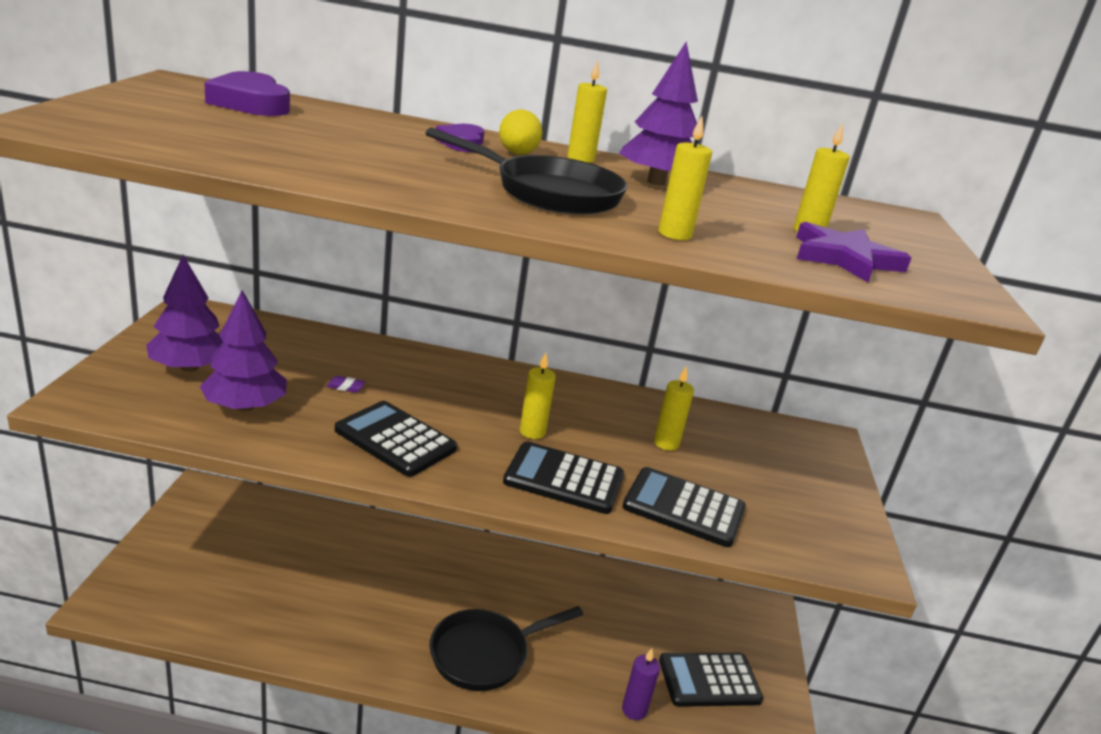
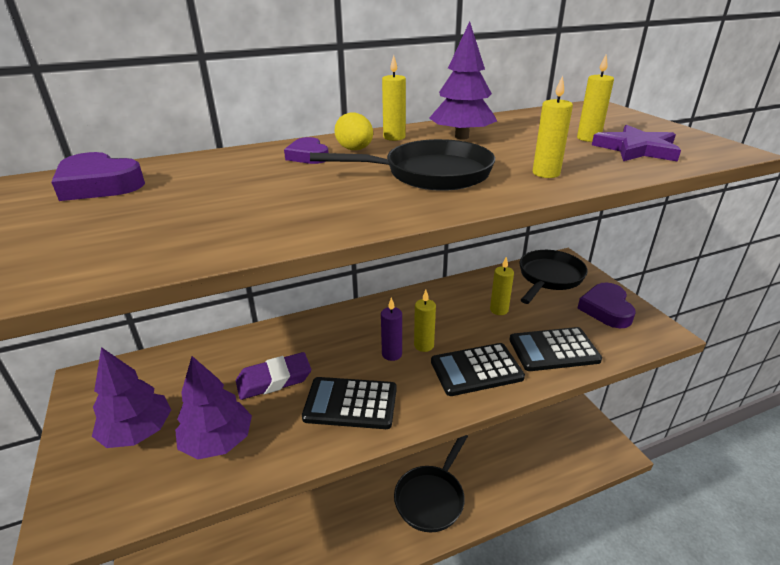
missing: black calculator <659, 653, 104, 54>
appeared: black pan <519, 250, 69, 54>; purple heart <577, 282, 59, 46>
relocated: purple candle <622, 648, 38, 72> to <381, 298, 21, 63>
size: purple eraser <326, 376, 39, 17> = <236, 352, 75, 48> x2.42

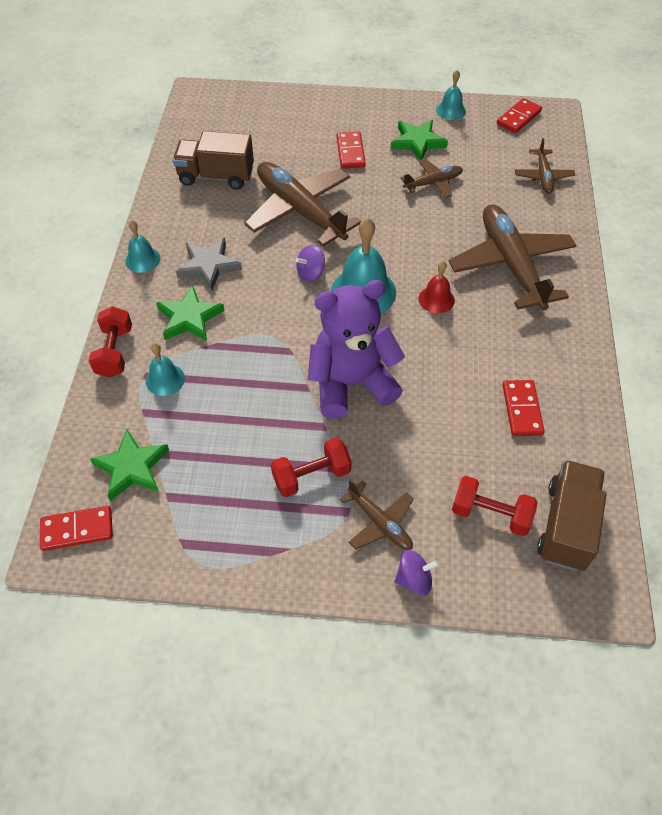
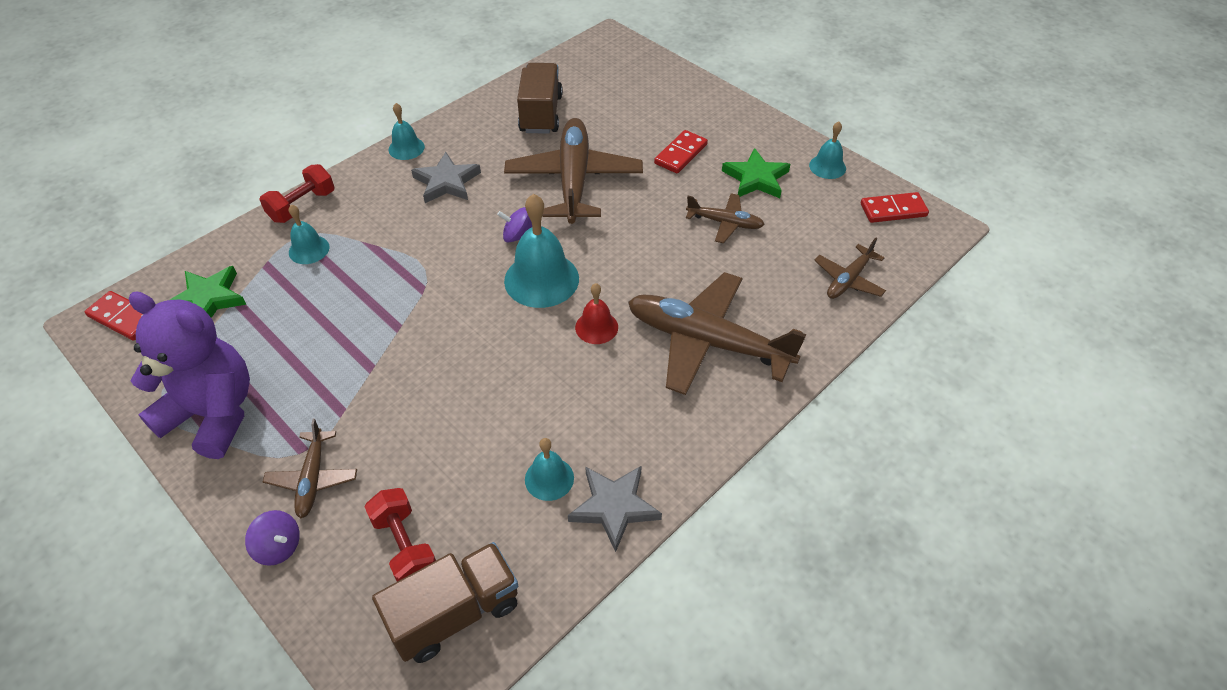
missing: green star <156, 286, 69, 55>; red dumbbell <271, 437, 81, 60>
appeared: grey star <568, 465, 94, 87>
relocated: purple teddy bear <308, 280, 97, 139> to <129, 291, 121, 168>
exchanged: red domino <503, 380, 41, 56> to turquoise bell <525, 438, 49, 63>
spun: brown truck <173, 131, 81, 59> = <517, 63, 46, 71> 45 degrees clockwise; brown plane <449, 204, 128, 106> = <628, 272, 178, 123> 90 degrees counterclockwise

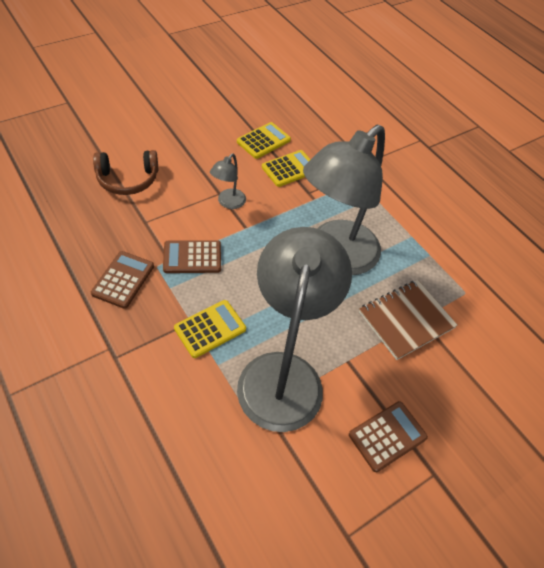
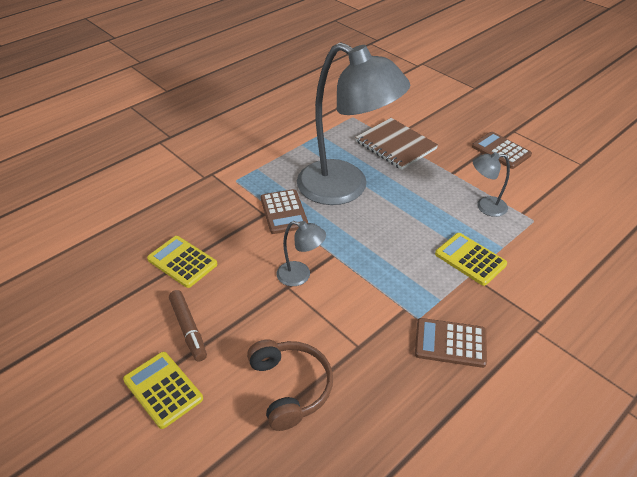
appeared: brown marker <169, 290, 38, 71>
relocated: brown calculator <163, 240, 58, 33> to <260, 189, 48, 45>; yellow calculator <262, 150, 49, 37> to <123, 352, 80, 77>
size: grey lamp <237, 227, 115, 205> = <473, 152, 37, 65> x0.41

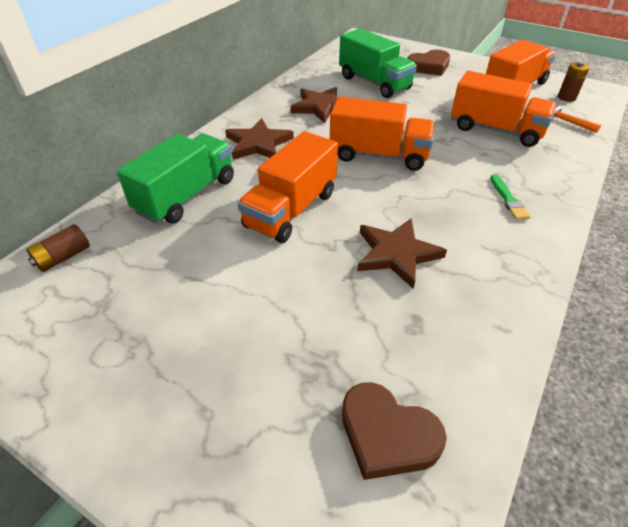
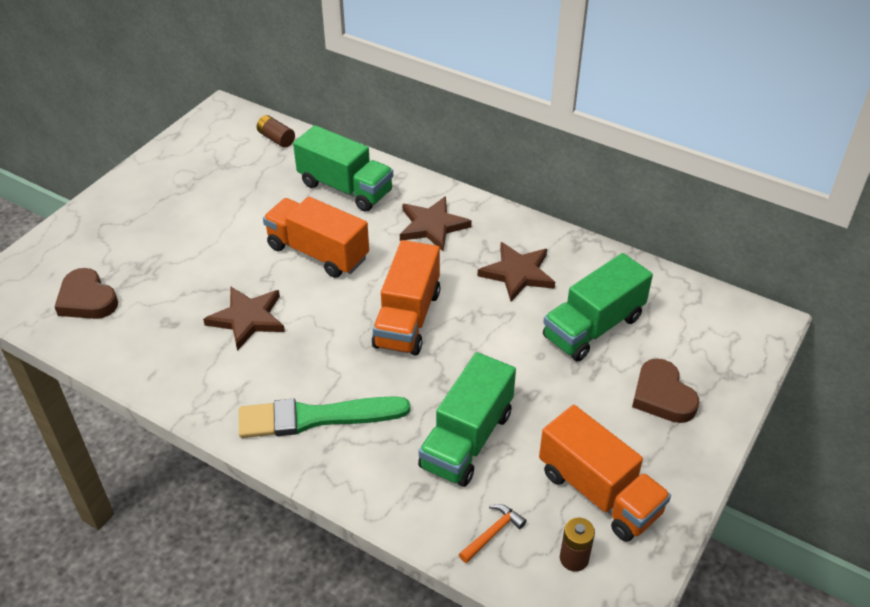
colour: orange truck <451, 71, 106, 76> to green truck <418, 352, 98, 135>
spun: brown heart <342, 382, 105, 98> = <55, 268, 63, 51> 75 degrees counterclockwise
size: green brush <490, 174, 41, 46> = <239, 396, 171, 42> x2.15

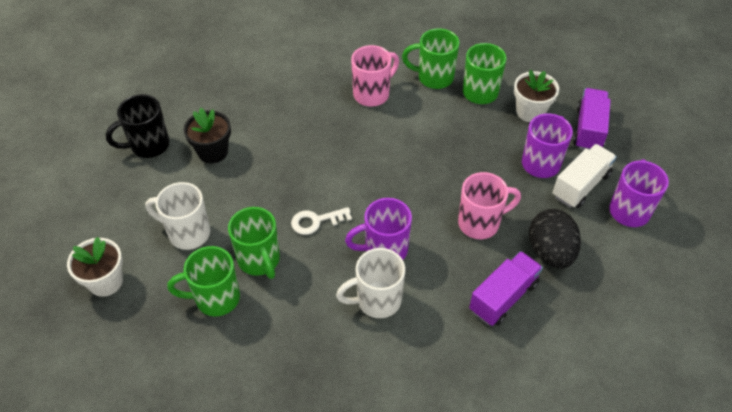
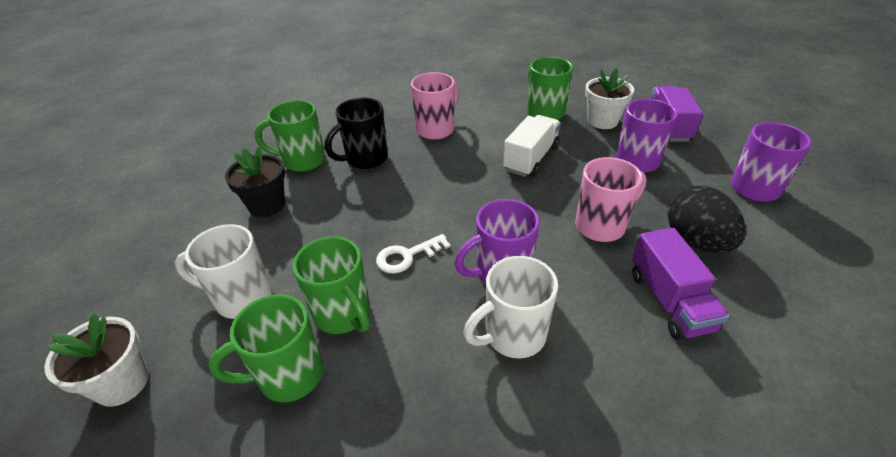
relocated: black mug <106, 94, 63, 64> to <325, 97, 63, 72>; green mug <402, 28, 58, 61> to <254, 100, 71, 72>; white truck <553, 144, 64, 64> to <503, 115, 58, 62>
spun: purple truck <469, 251, 74, 75> = <632, 228, 98, 112> 135 degrees clockwise

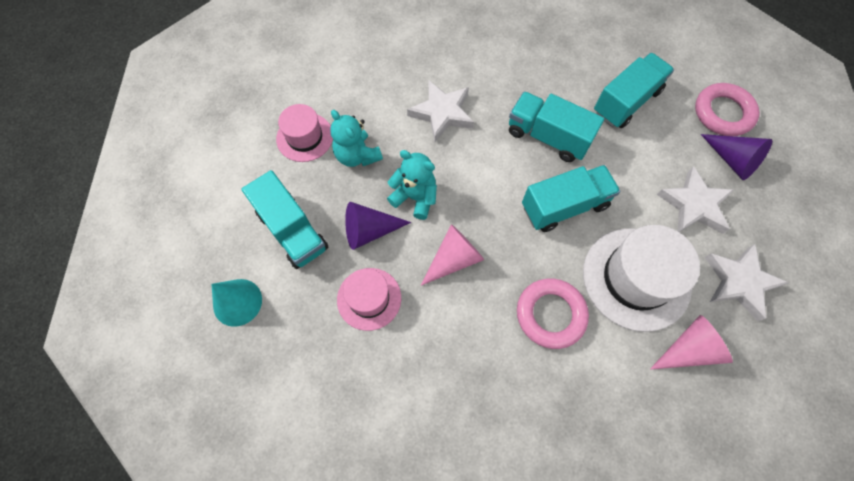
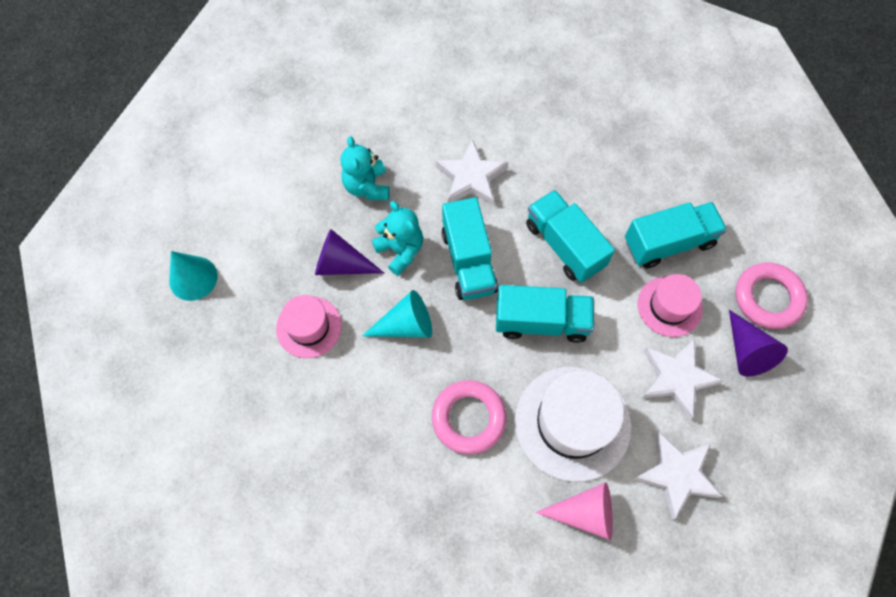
relocated: turquoise truck <242, 170, 86, 99> to <441, 197, 57, 103>; pink hat <276, 104, 57, 58> to <637, 274, 66, 63>
colour: pink cone <420, 224, 64, 62> to turquoise cone <362, 290, 70, 48>

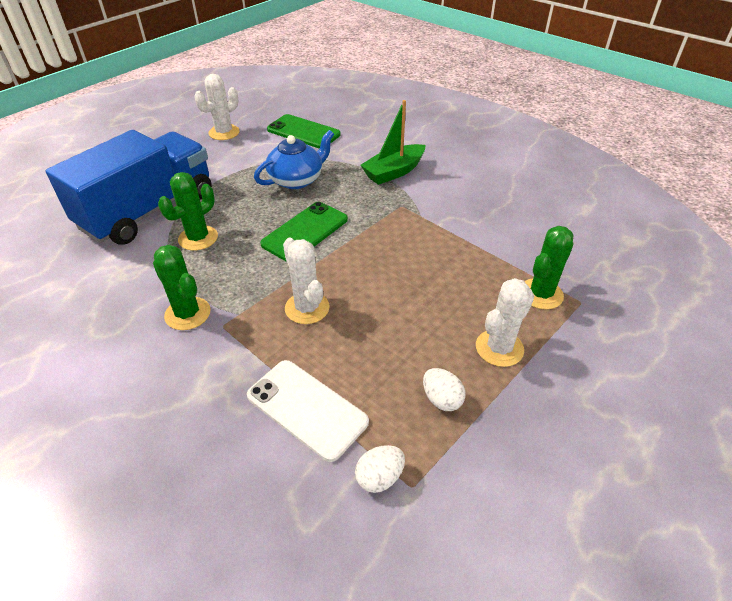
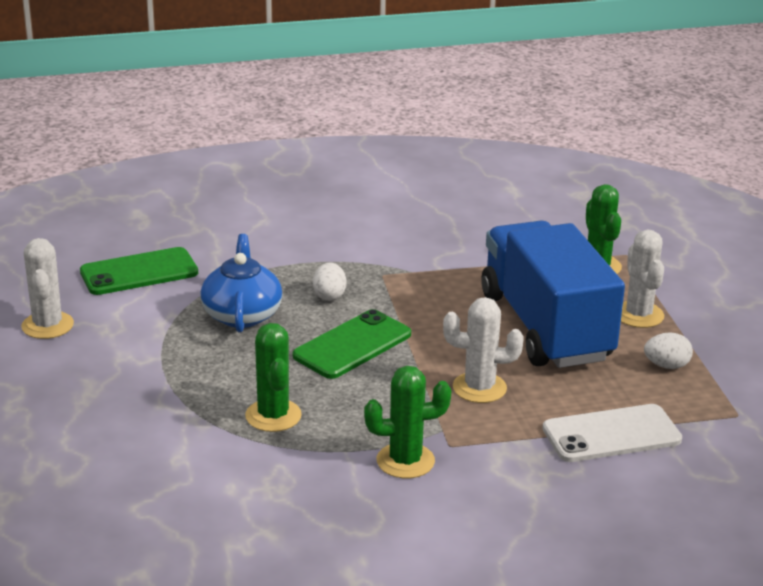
missing: green boat <361, 100, 64, 85>
relocated: blue truck <46, 130, 166, 115> to <481, 220, 144, 148>; white egg <355, 445, 50, 48> to <313, 262, 34, 39>
spun: green phone <260, 202, 88, 60> = <293, 309, 118, 70> 60 degrees clockwise

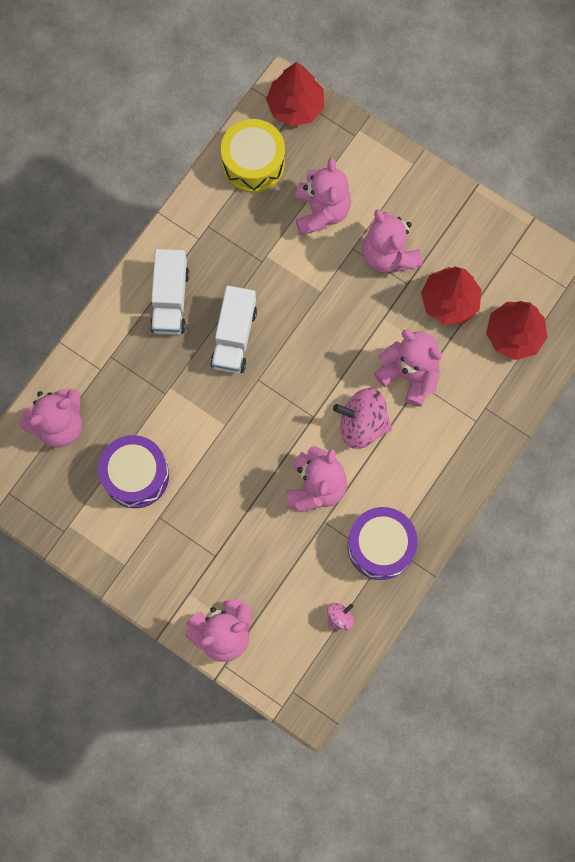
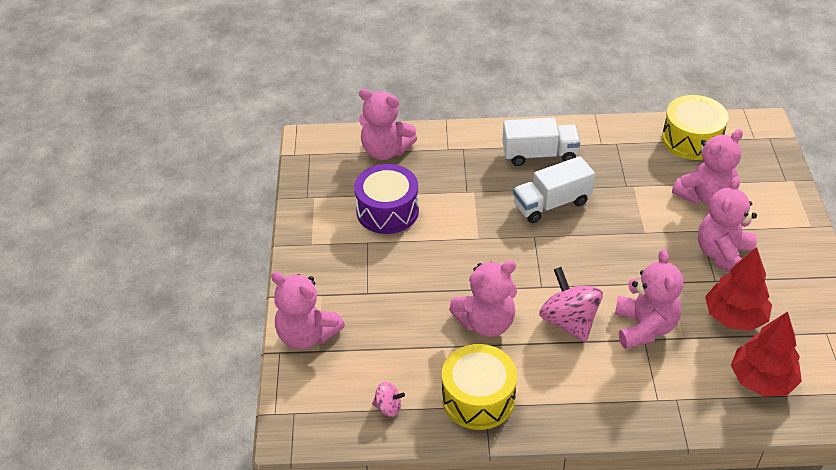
missing: red tree <266, 62, 58, 64>
colour: purple drum <347, 507, 71, 73> to yellow drum <442, 344, 75, 86>
spun: white truck <150, 249, 39, 86> = <503, 118, 77, 48> 150 degrees counterclockwise

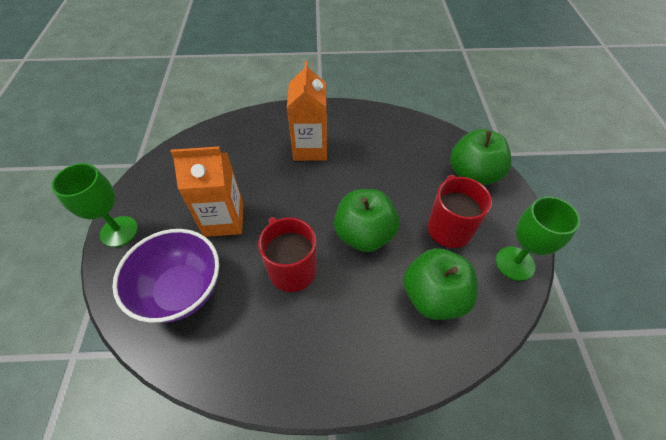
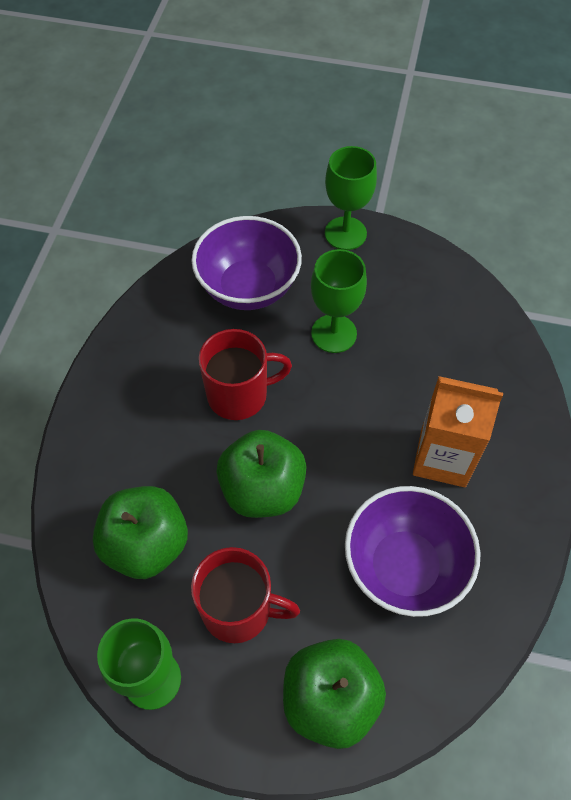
appeared: purple bowl <345, 486, 136, 131>
exchanged: orange carton <170, 147, 74, 90> to green goblet <311, 249, 56, 104>

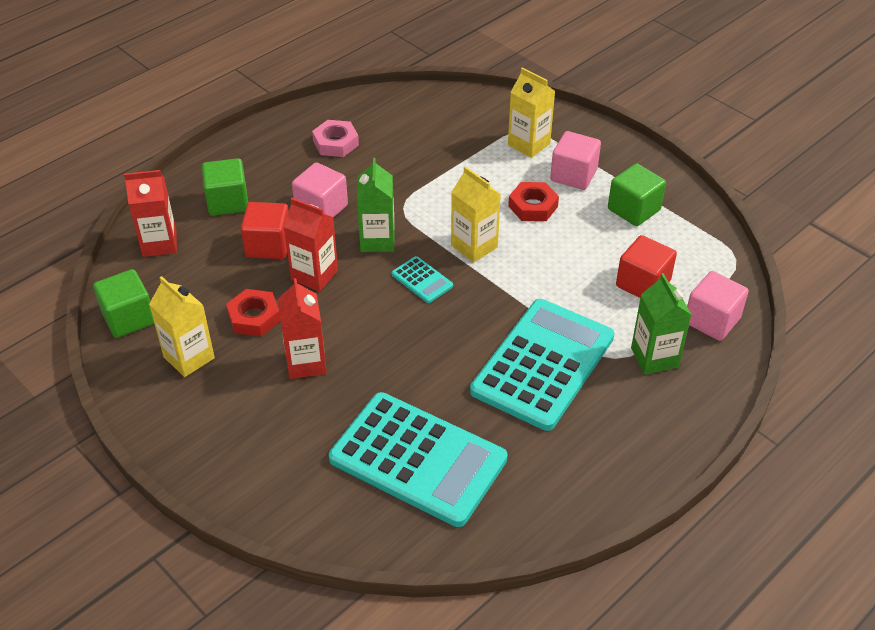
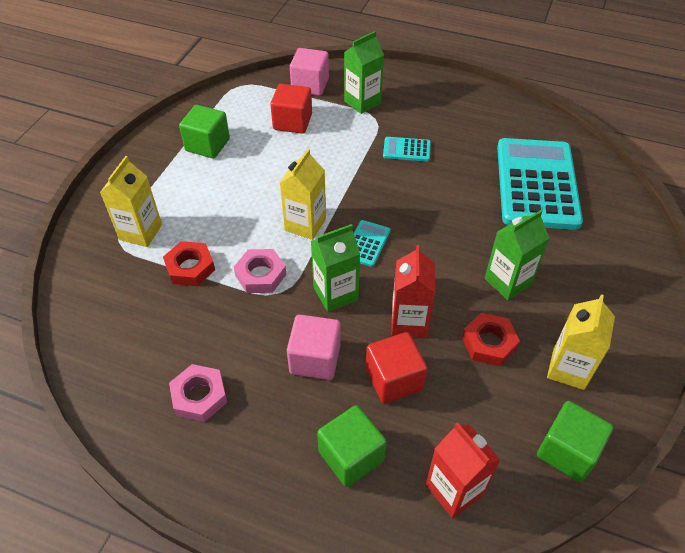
missing: pink cube <550, 131, 51, 59>
appeared: pink nut <234, 249, 52, 44>
relocated: red nut <508, 182, 51, 39> to <163, 241, 52, 45>
colour: red carton <278, 278, 49, 101> to green carton <485, 210, 64, 90>
size: turquoise calculator <470, 299, 144, 132> = <383, 137, 48, 25> x0.41

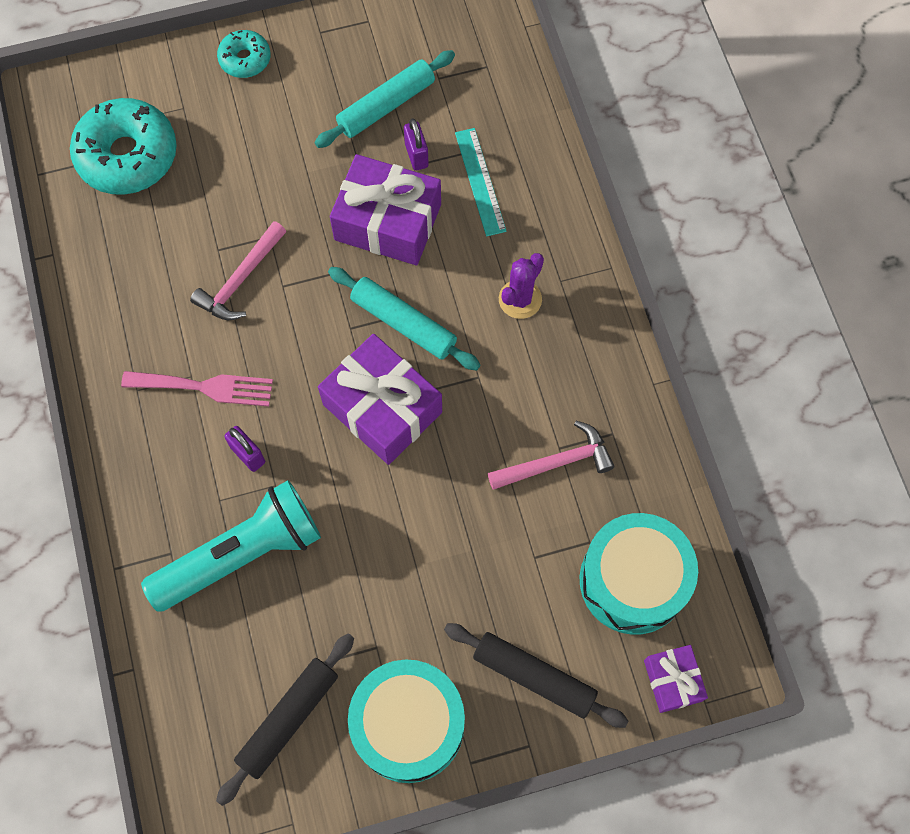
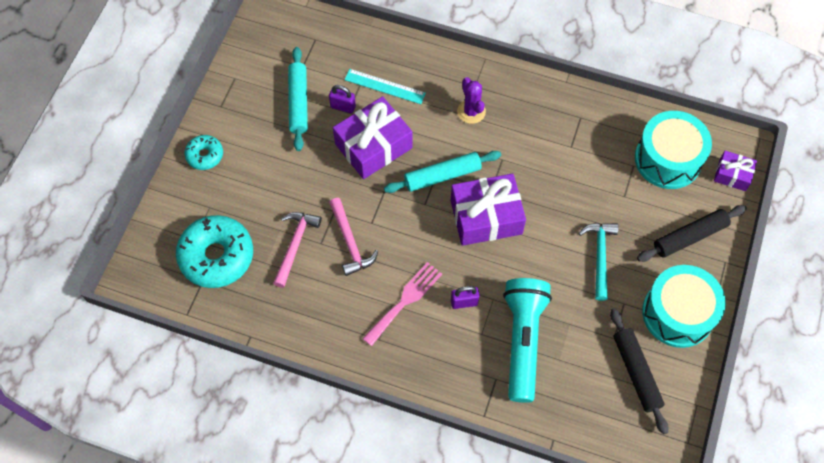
appeared: turquoise hammer <579, 223, 39, 78>
relocated: pink hammer <488, 421, 126, 69> to <273, 212, 49, 76>

